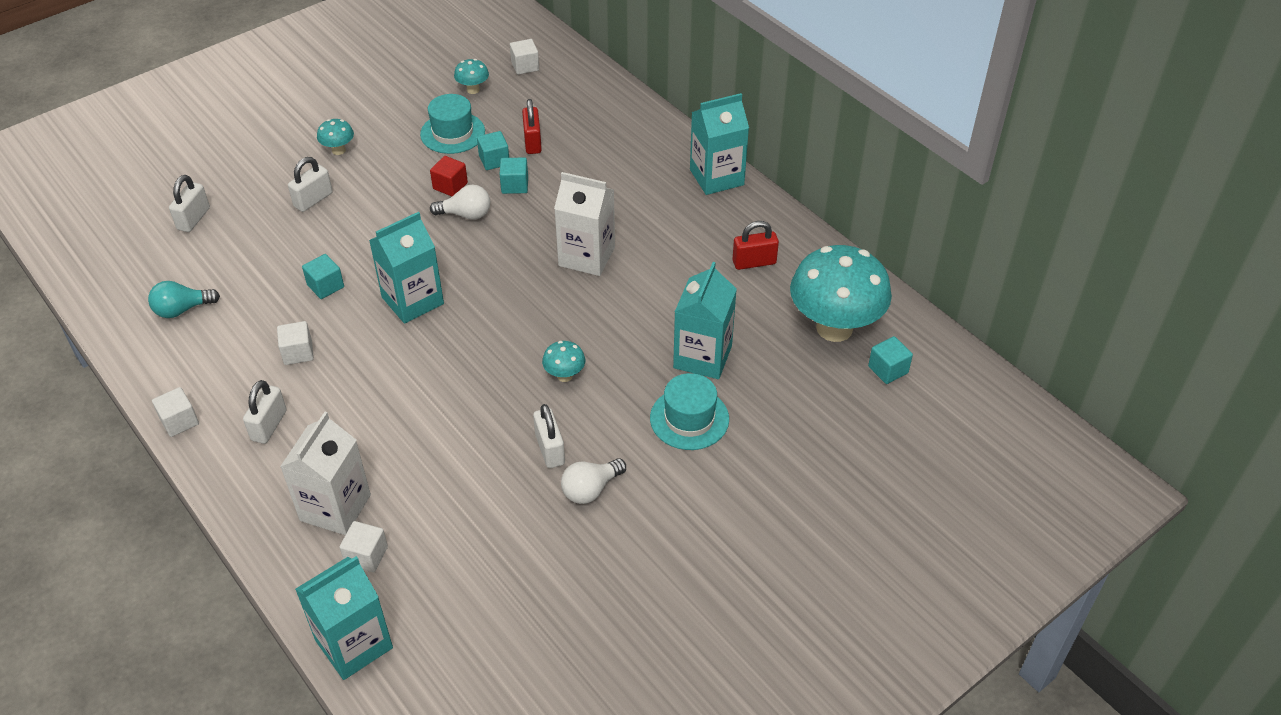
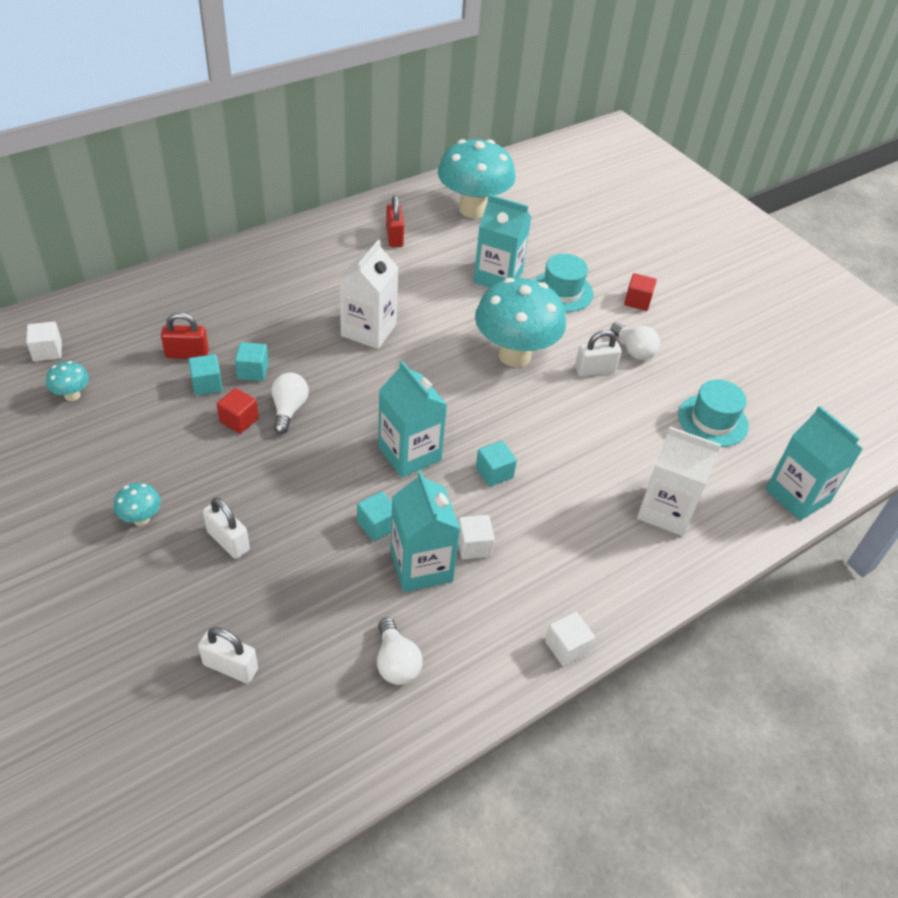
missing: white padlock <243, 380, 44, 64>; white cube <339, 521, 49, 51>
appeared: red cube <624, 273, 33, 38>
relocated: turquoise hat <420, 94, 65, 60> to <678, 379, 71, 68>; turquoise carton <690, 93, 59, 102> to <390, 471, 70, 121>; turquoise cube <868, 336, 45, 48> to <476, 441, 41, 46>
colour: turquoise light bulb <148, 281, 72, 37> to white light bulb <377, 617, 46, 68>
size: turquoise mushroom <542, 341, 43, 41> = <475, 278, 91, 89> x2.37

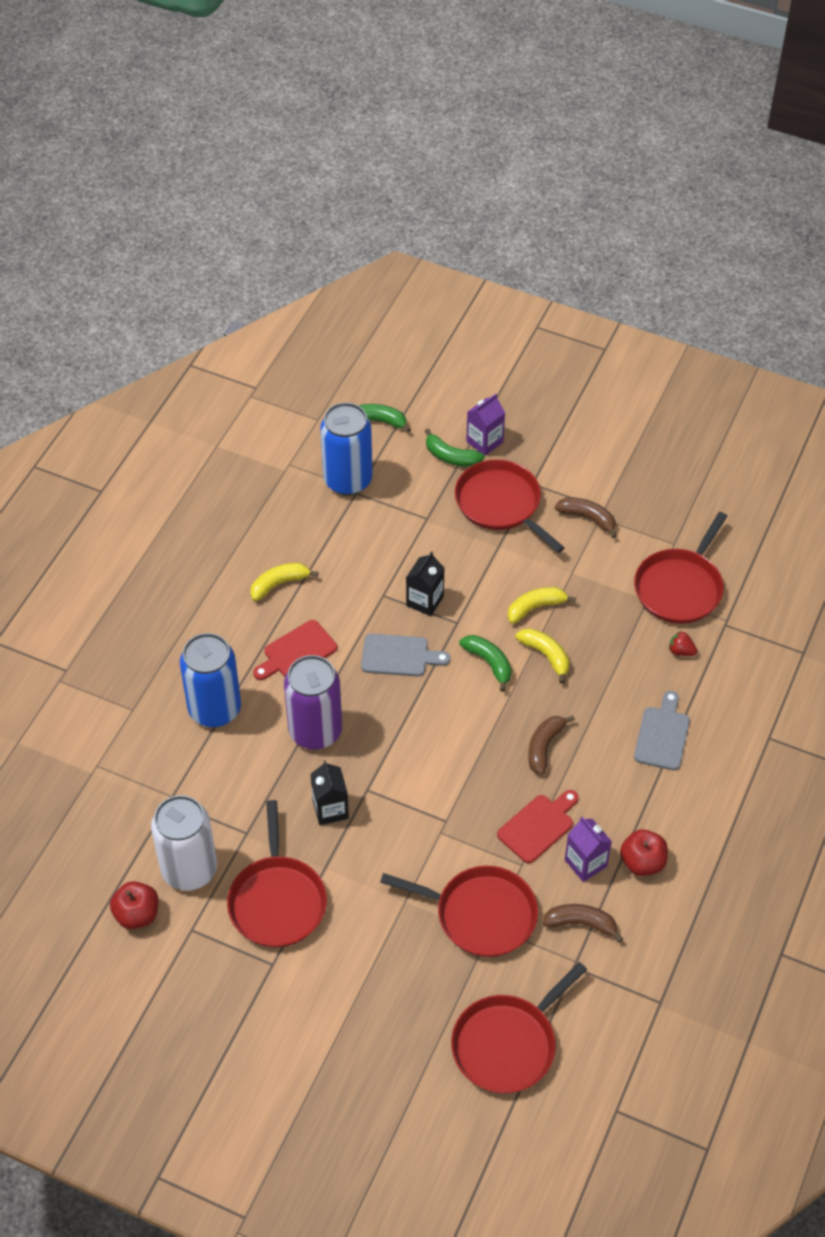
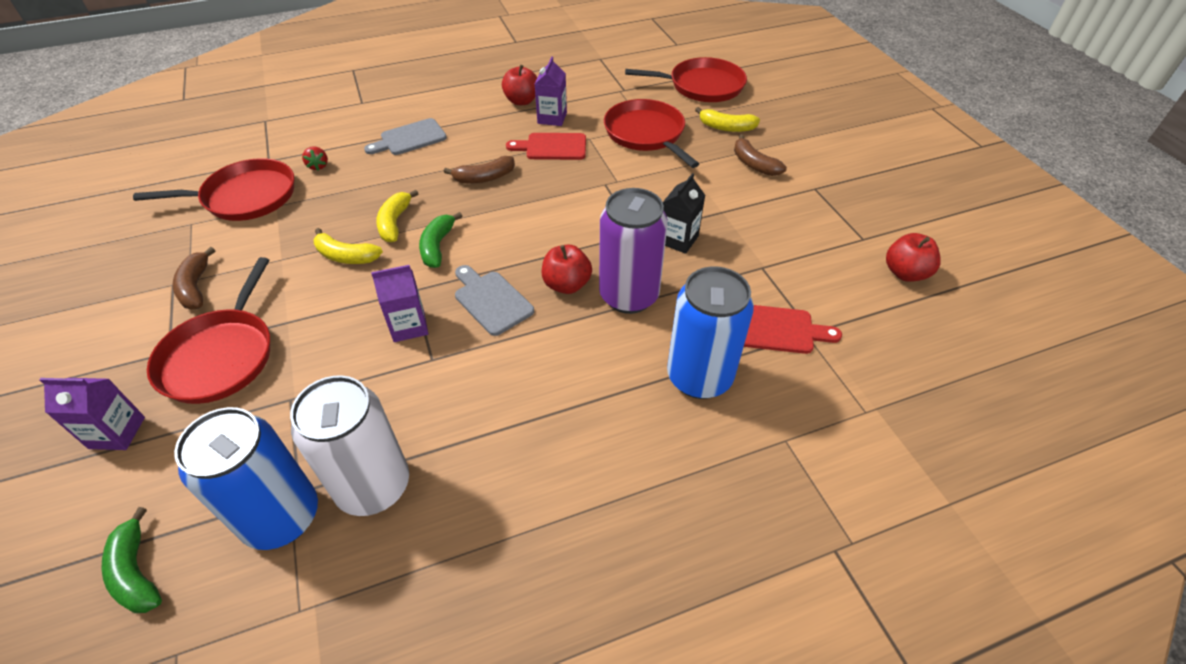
missing: red pan <227, 800, 100, 147>; green banana <425, 428, 60, 39>
appeared: red apple <542, 245, 50, 49>
relocated: white can <151, 795, 66, 96> to <290, 375, 119, 141>; yellow banana <250, 562, 68, 39> to <695, 107, 65, 25>; red cutting board <253, 620, 84, 60> to <744, 305, 98, 49>; brown banana <543, 904, 80, 39> to <734, 134, 53, 42>
colour: black carton <406, 551, 38, 65> to purple carton <371, 265, 57, 77>

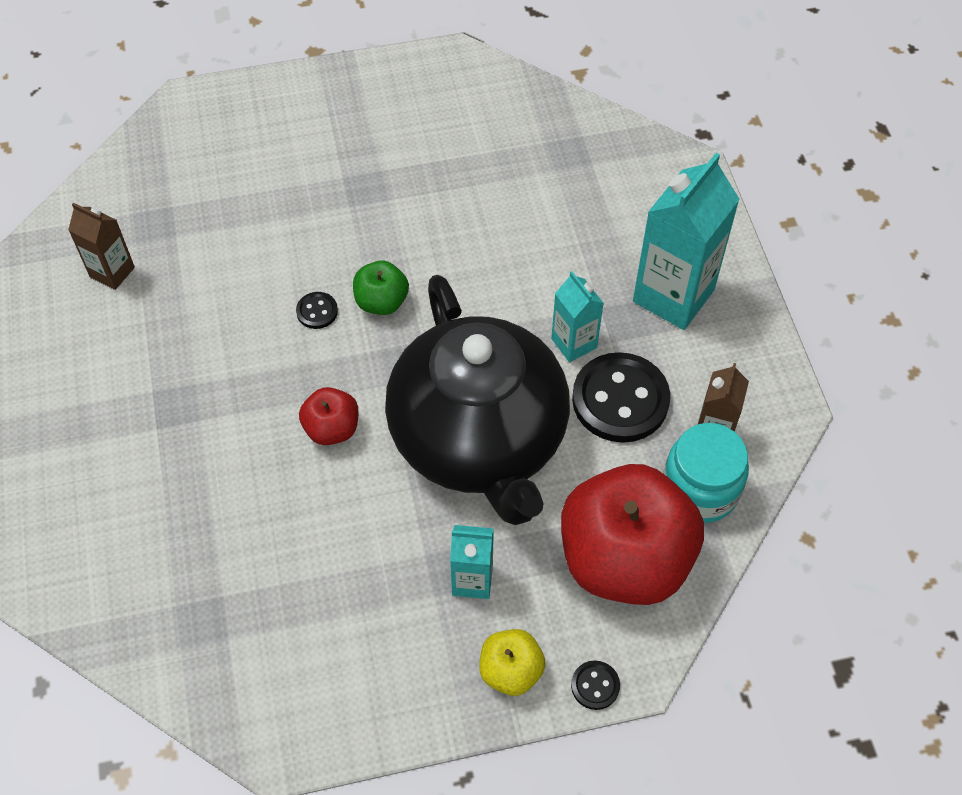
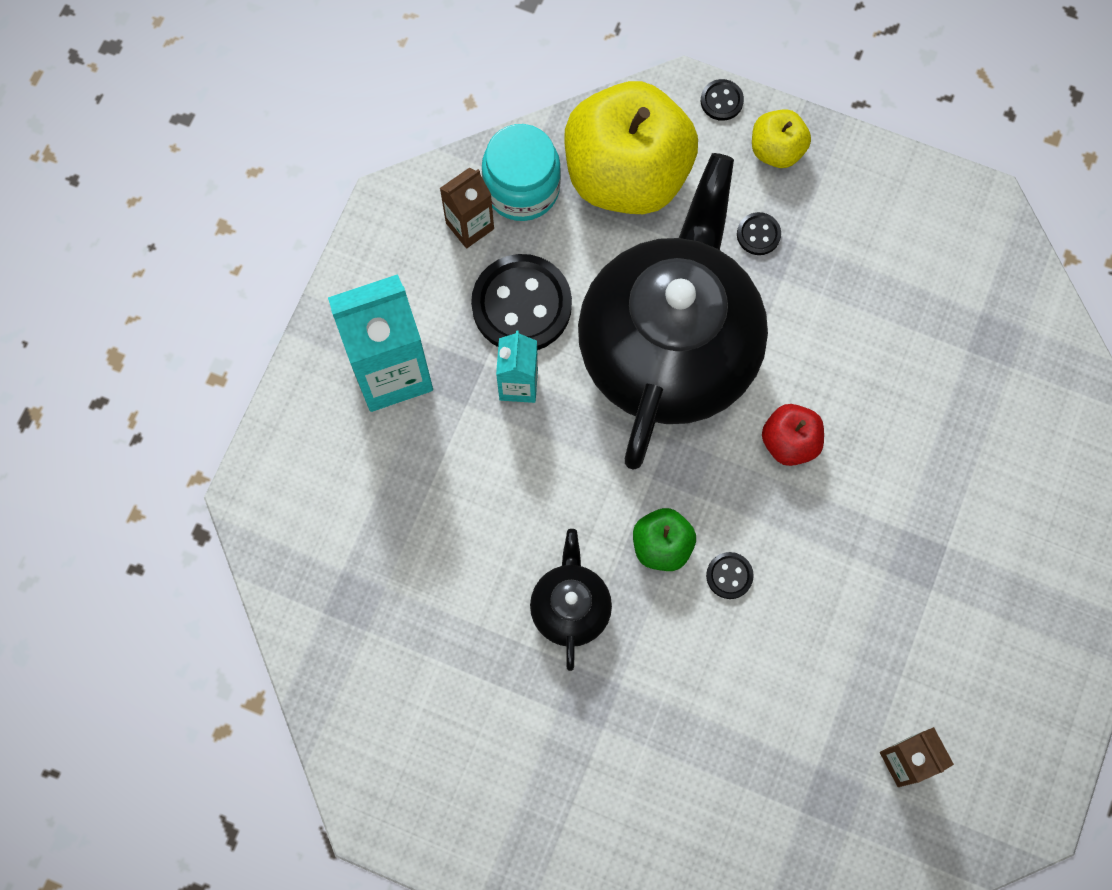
appeared: black teapot <530, 529, 82, 142>
exchanged: turquoise carton <450, 525, 44, 74> to black button <737, 212, 44, 43>
colour: red apple <561, 464, 143, 141> to yellow apple <564, 81, 134, 133>

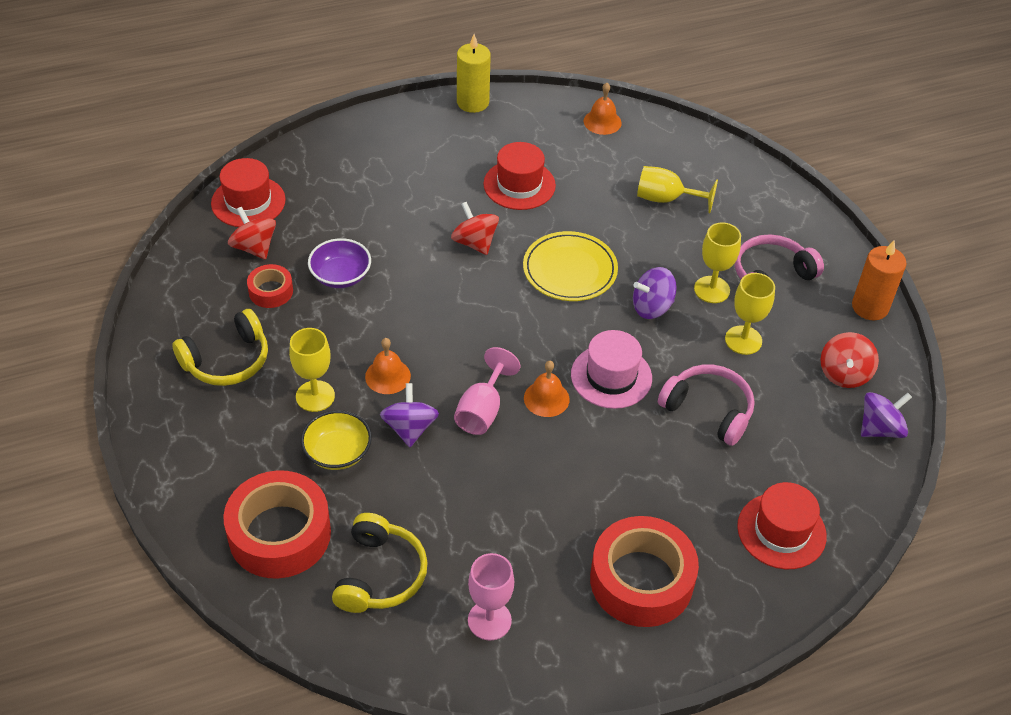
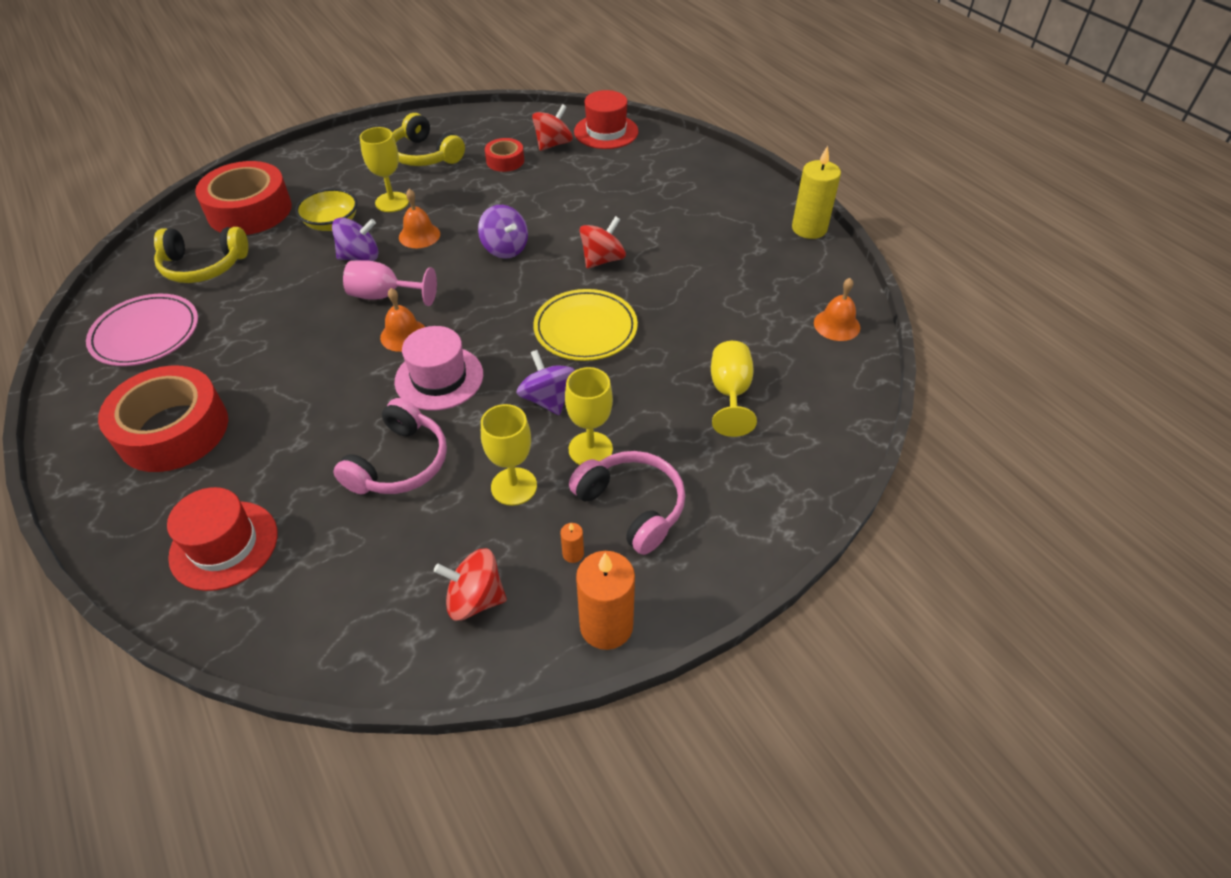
missing: purple bowl <308, 238, 63, 50>; red hat <483, 142, 73, 68>
appeared: orange candle <560, 523, 24, 40>
relocated: purple spinning top <861, 392, 51, 46> to <478, 205, 50, 54>
exchanged: pink goblet <468, 553, 46, 88> to pink plate <86, 294, 112, 72>

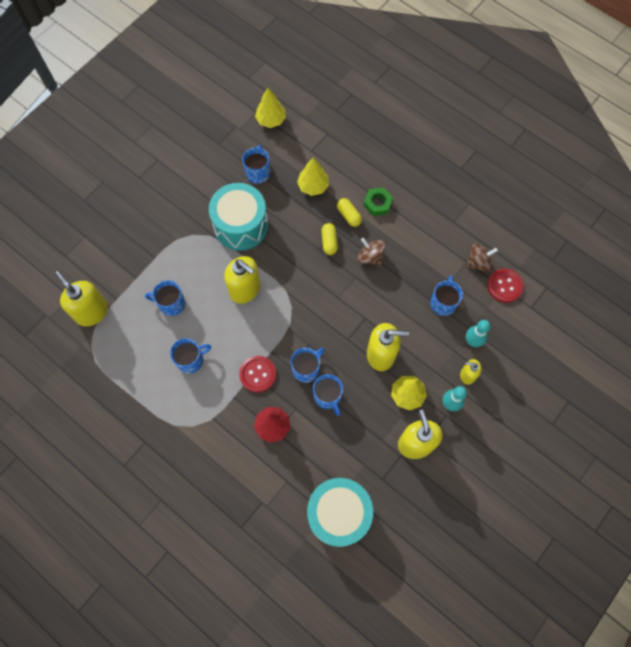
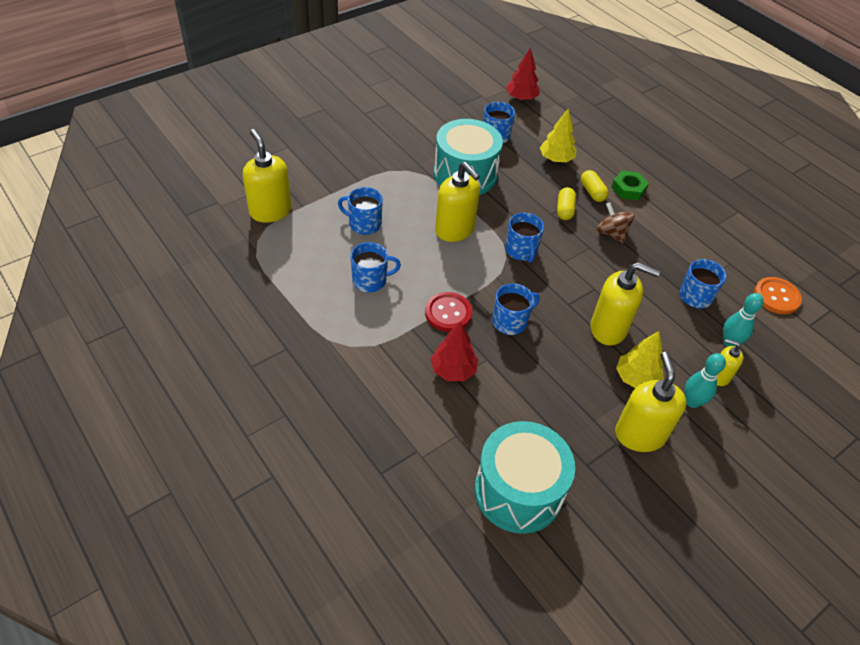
missing: brown spinning top <466, 244, 32, 28>
relocated: blue mug <313, 374, 30, 42> to <505, 213, 39, 50>
colour: yellow tree <255, 88, 31, 40> to red tree <506, 47, 34, 54>; red button <487, 269, 37, 34> to orange button <754, 277, 48, 37>

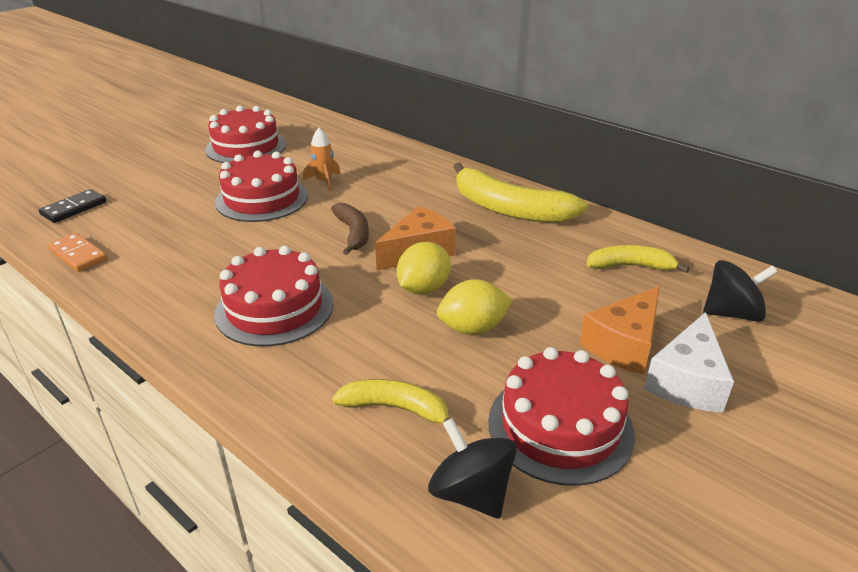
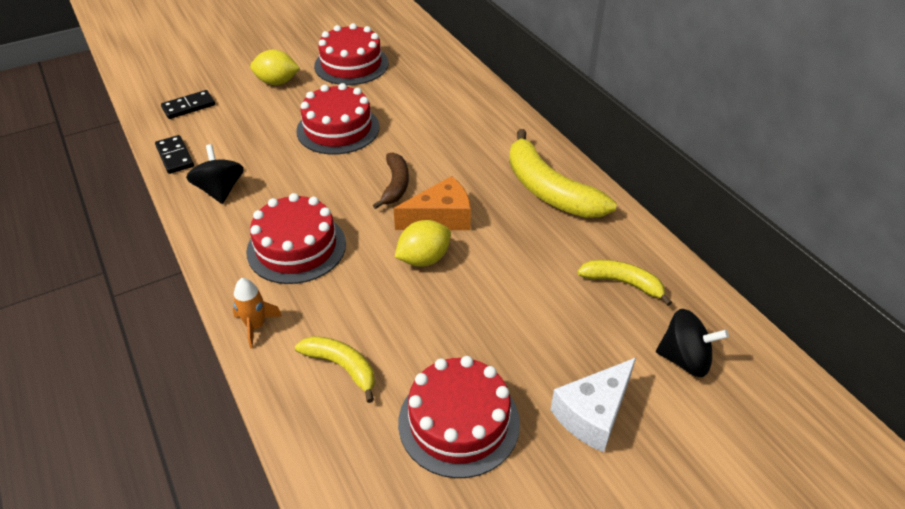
missing: orange cheese <580, 286, 80, 89>
relocated: orange rocket <303, 128, 38, 63> to <233, 278, 49, 70>; black spinning top <428, 418, 89, 101> to <186, 144, 58, 60>; yellow lemon <437, 279, 75, 56> to <250, 49, 50, 36>
colour: orange domino <48, 233, 59, 39> to black domino <155, 135, 39, 39>

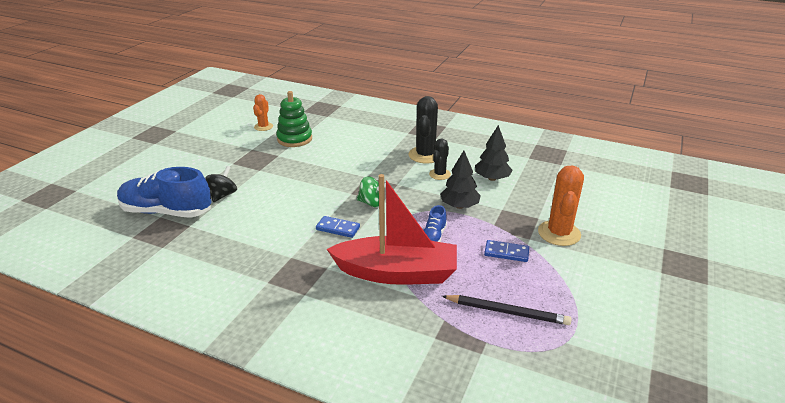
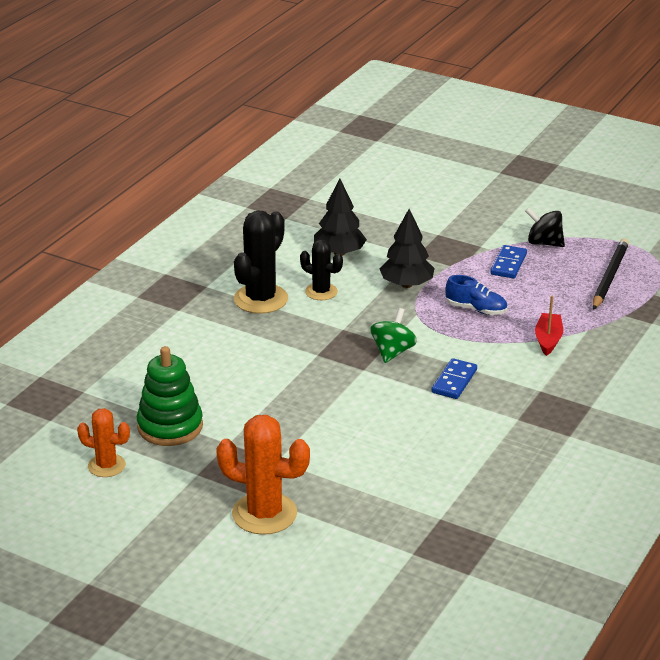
missing: blue shoe <117, 167, 94, 51>
relocated: black spinning top <206, 166, 31, 36> to <525, 208, 40, 39>; orange cactus <538, 165, 46, 81> to <216, 415, 94, 120>
spun: black cactus <409, 96, 29, 68> = <234, 210, 54, 104> 75 degrees counterclockwise
size: red boat <327, 174, 130, 111> = <535, 296, 28, 60> x0.41

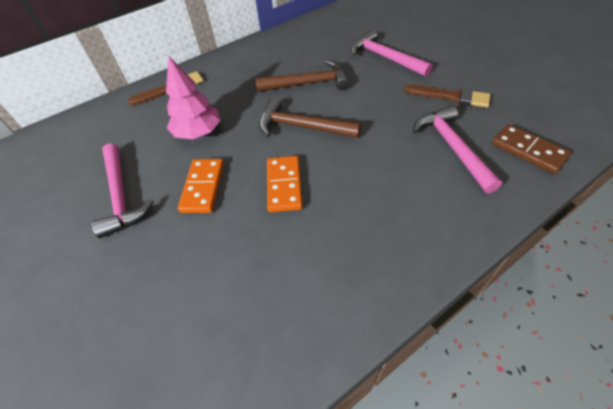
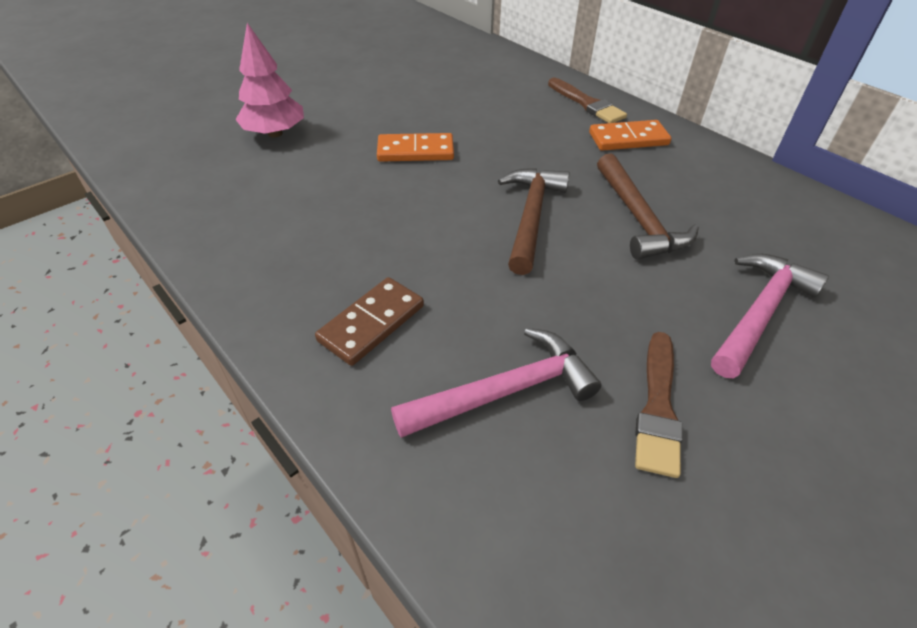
missing: pink hammer <92, 143, 62, 95>
relocated: pink tree <166, 56, 54, 83> to <235, 23, 69, 114>; orange domino <267, 156, 36, 56> to <589, 120, 82, 31>; brown domino <492, 124, 79, 50> to <315, 277, 109, 89>

